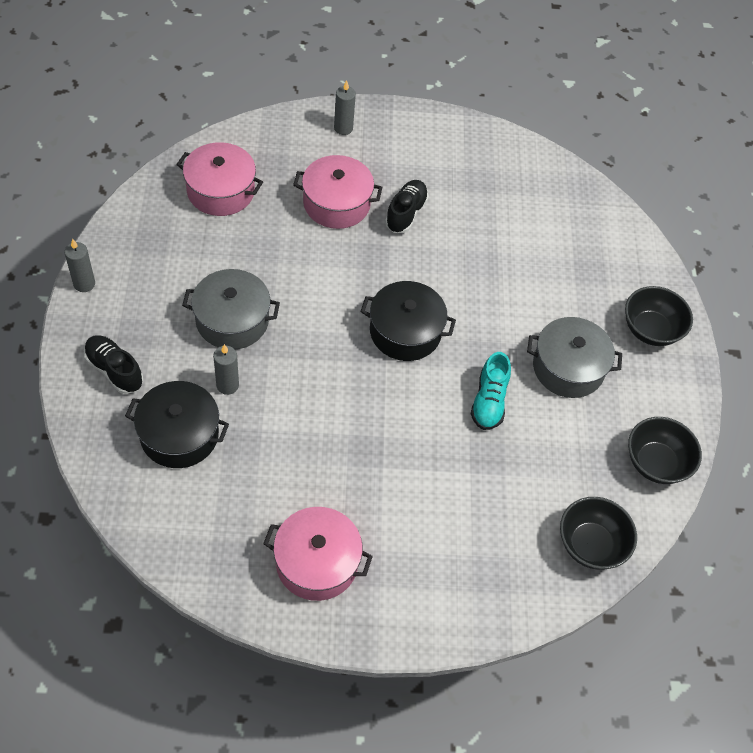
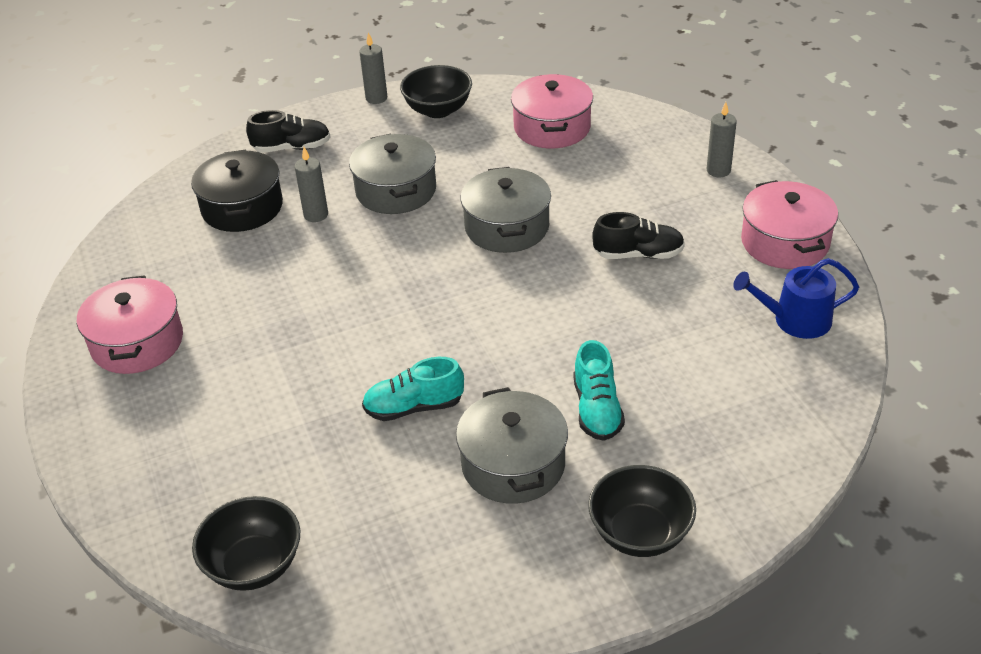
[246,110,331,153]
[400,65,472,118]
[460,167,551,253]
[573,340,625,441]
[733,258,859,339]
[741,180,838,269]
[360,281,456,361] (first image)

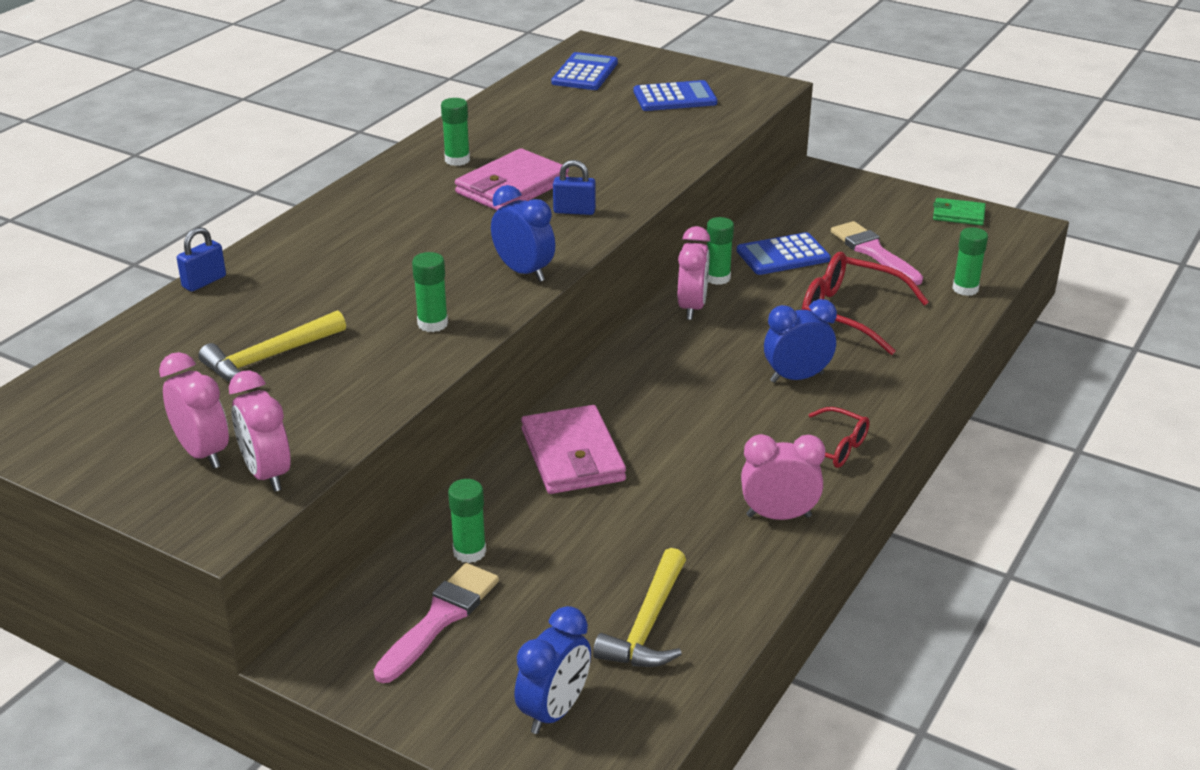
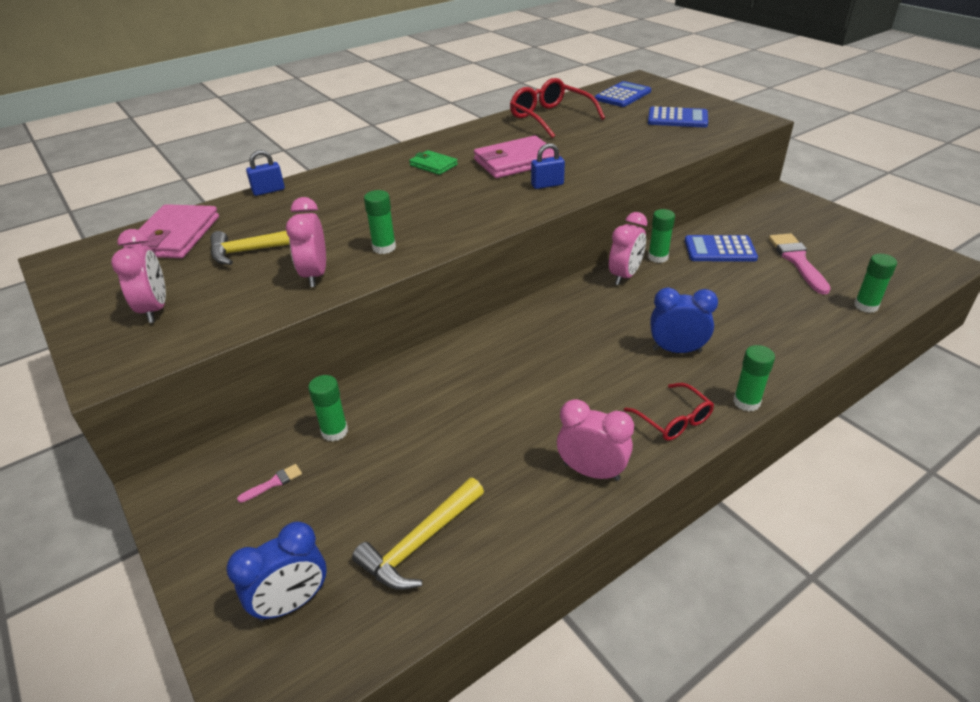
[123,204,219,258]
[237,464,302,503]
[286,197,326,287]
[409,150,458,175]
[510,78,605,139]
[531,143,565,189]
[733,345,775,412]
[491,185,555,282] (first image)

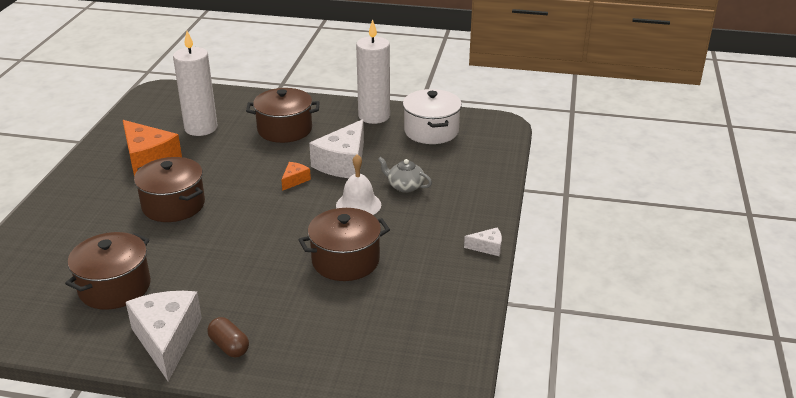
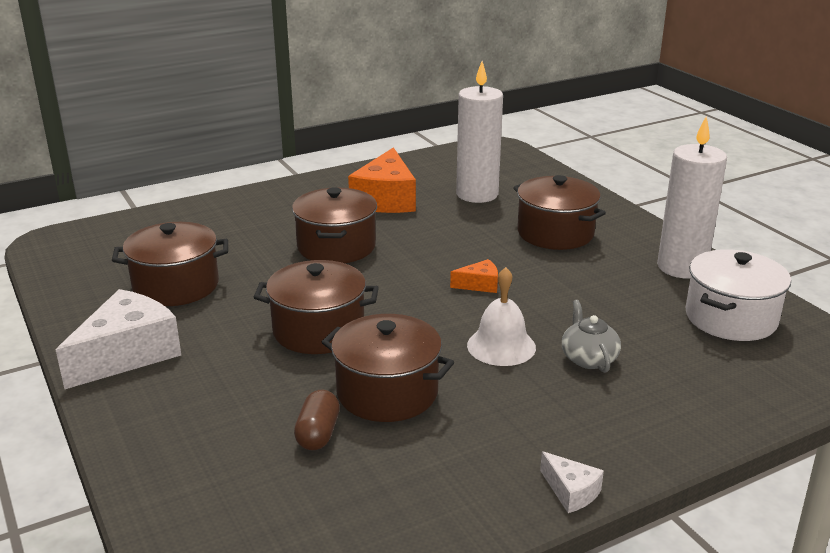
[254,260,379,354]
[294,390,340,450]
[309,119,364,178] (first image)

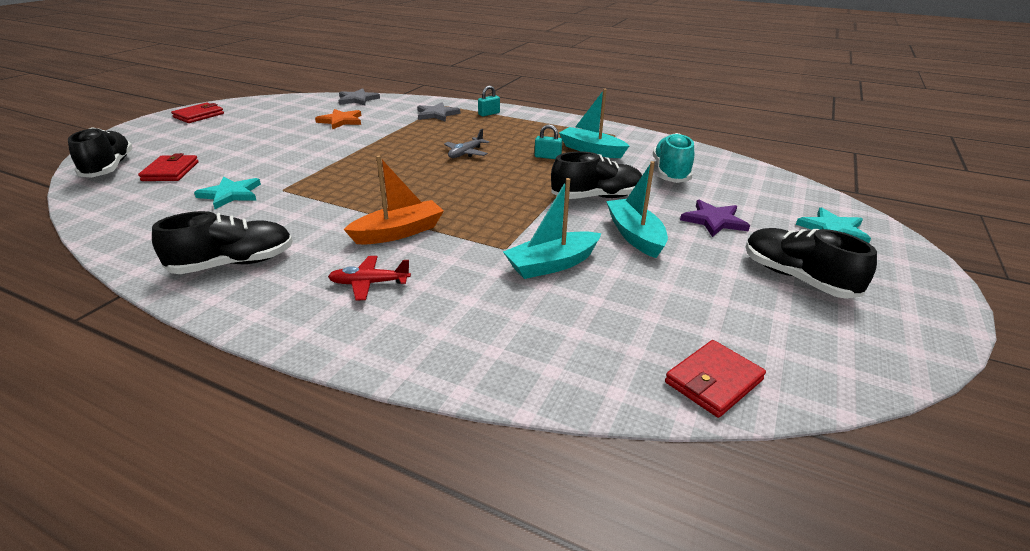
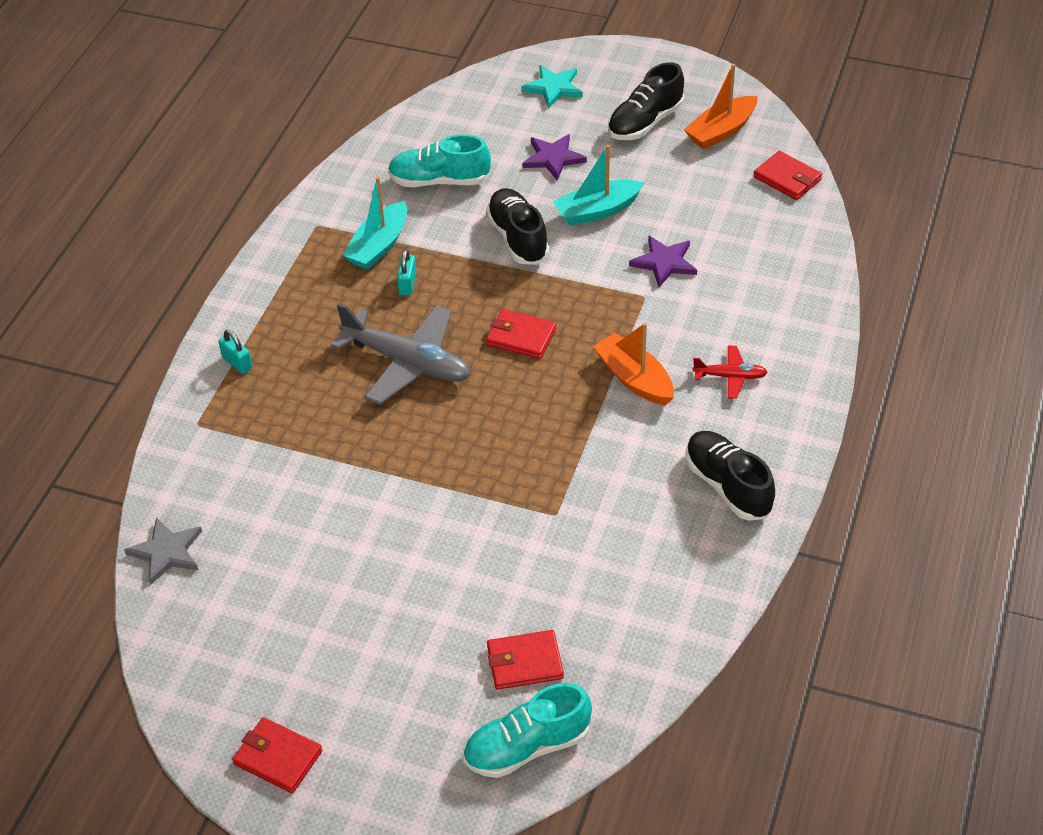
[331,303,470,405]
[463,683,592,778]
[486,309,556,359]
[629,236,697,287]
[684,64,757,149]
[692,345,768,399]
[194,177,261,209] (first image)
[315,109,362,129] (first image)
[417,102,461,122] (first image)

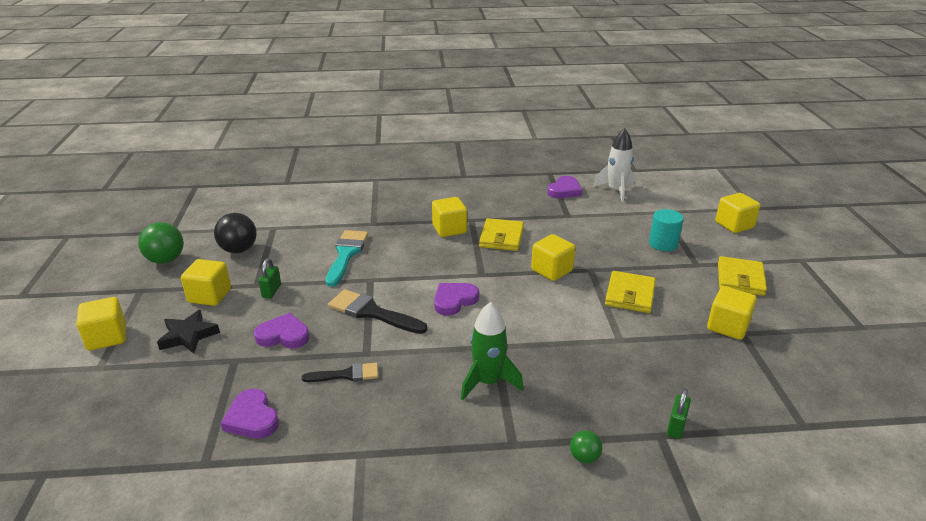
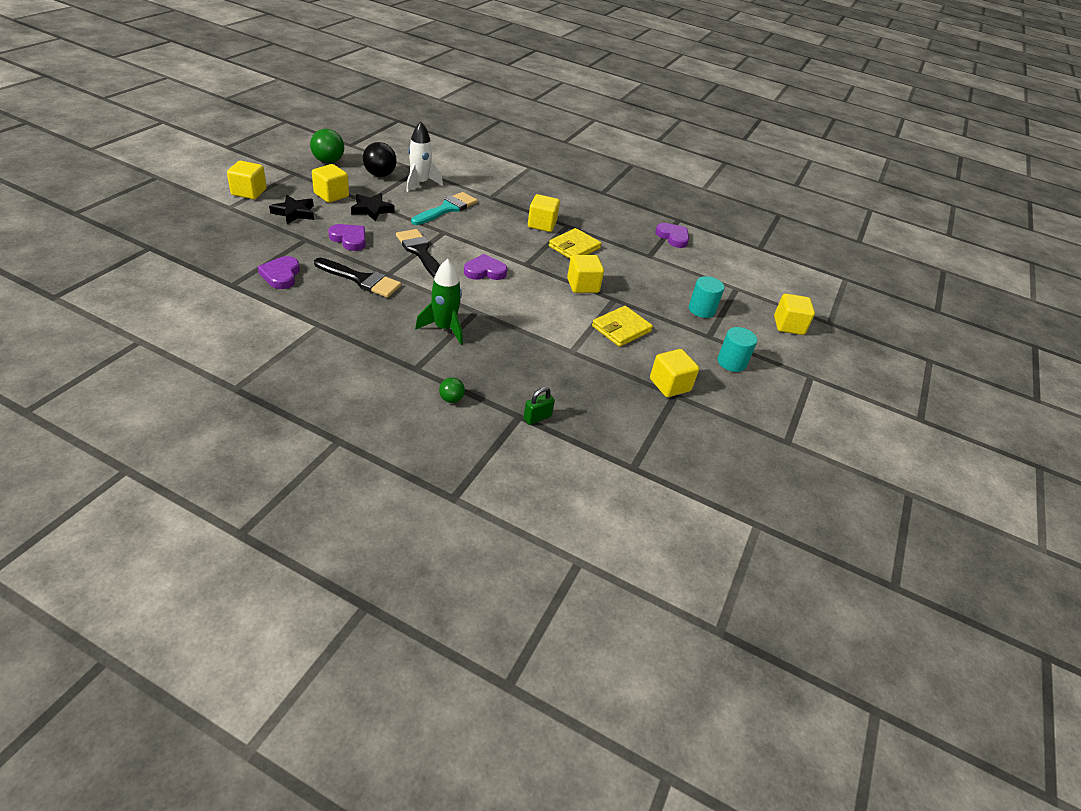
[314,258,401,298]
[351,193,395,221]
[406,122,443,192]
[655,223,689,248]
[717,327,757,372]

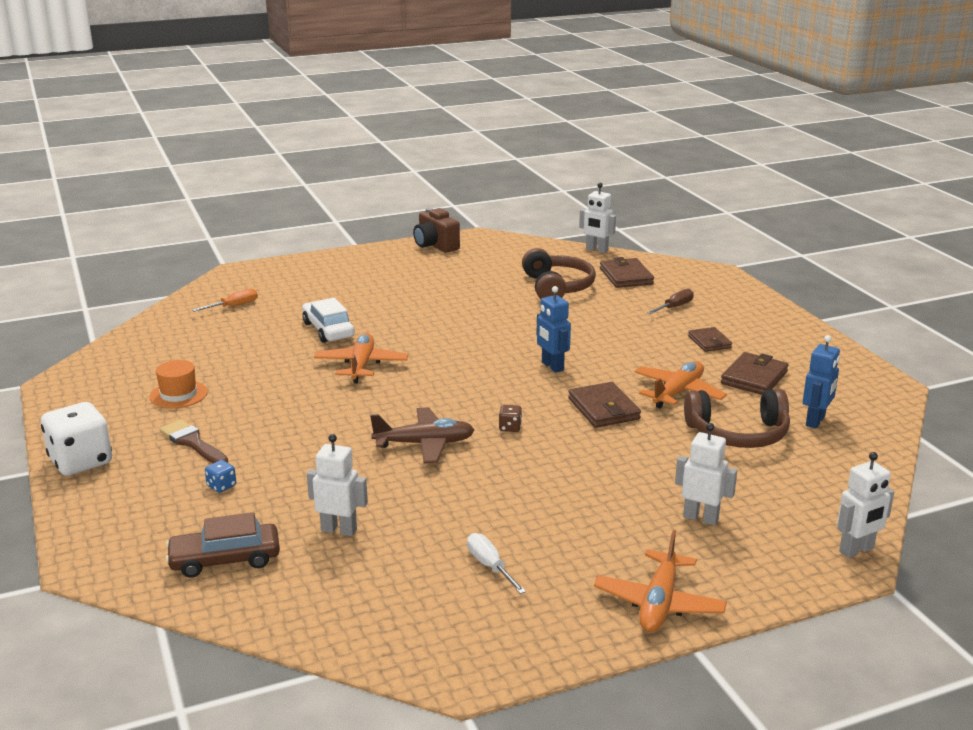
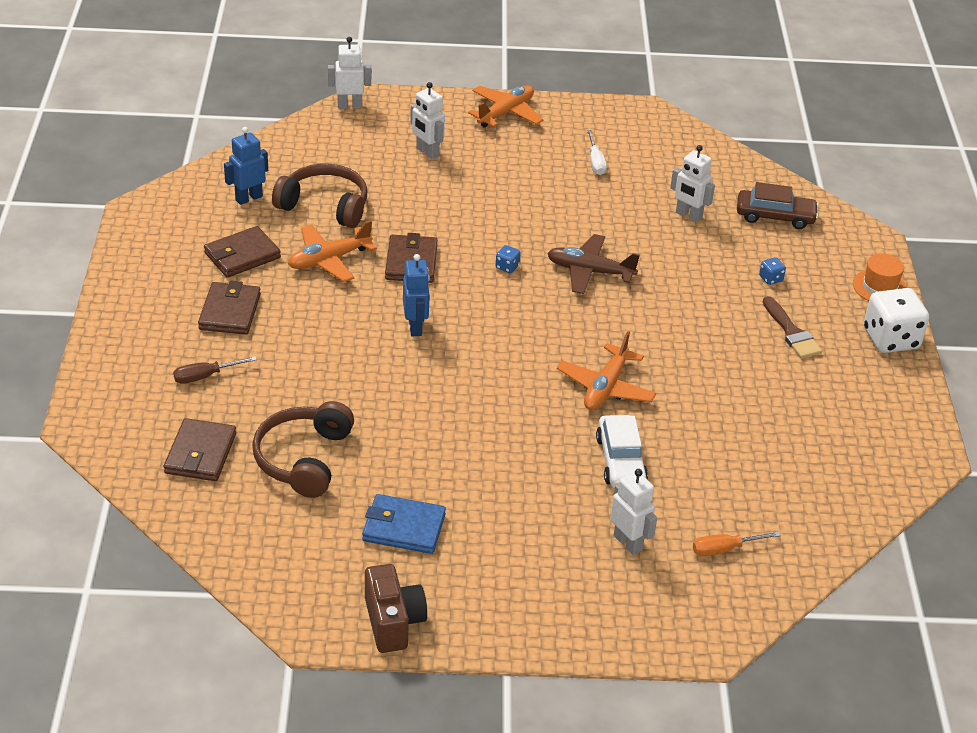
[198,281,261,335]
[362,494,446,554]
[495,245,521,273]
[610,469,657,555]
[853,254,907,301]

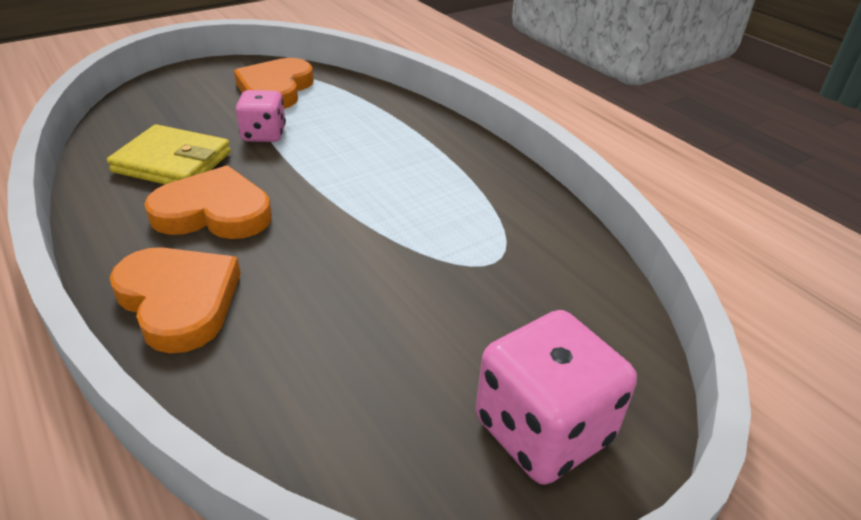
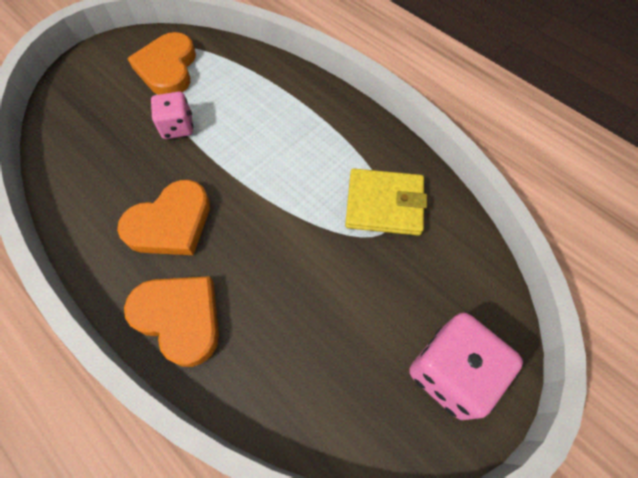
[117,180,210,255]
[345,169,427,236]

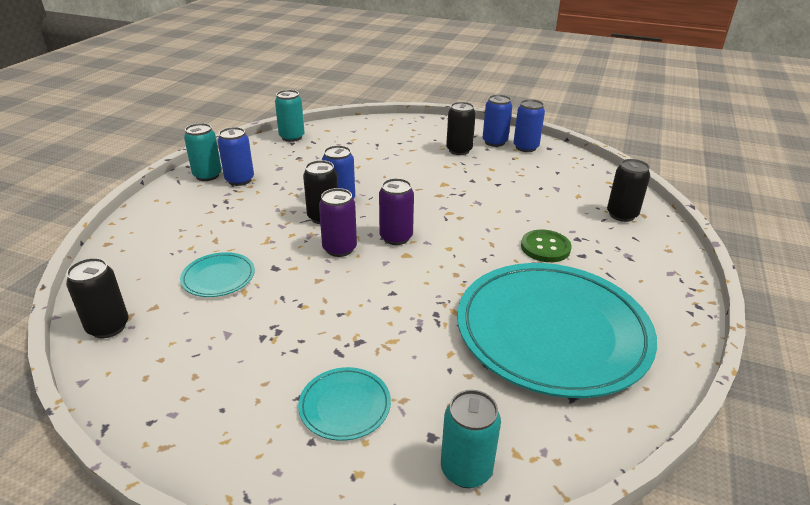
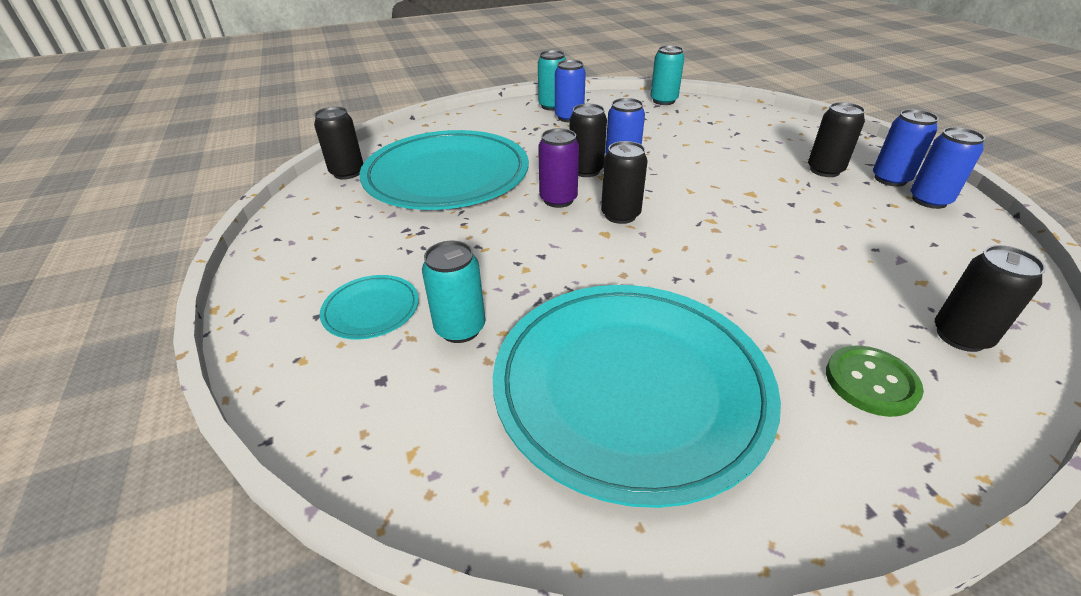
[359,130,529,210]
[422,241,485,343]
[601,141,647,224]
[826,345,924,417]

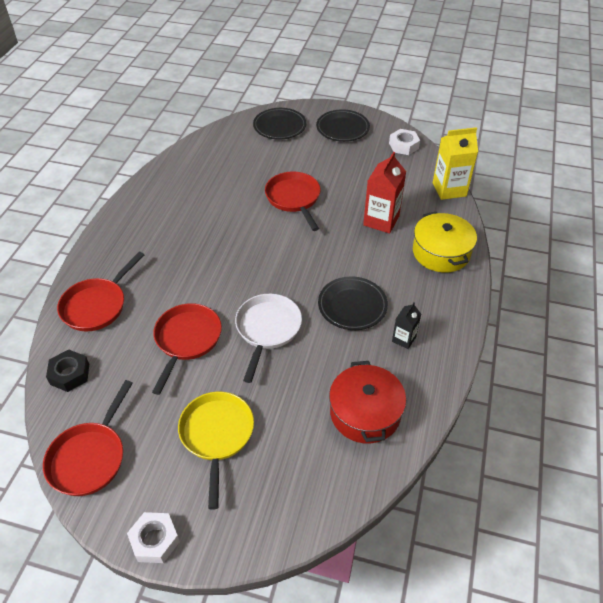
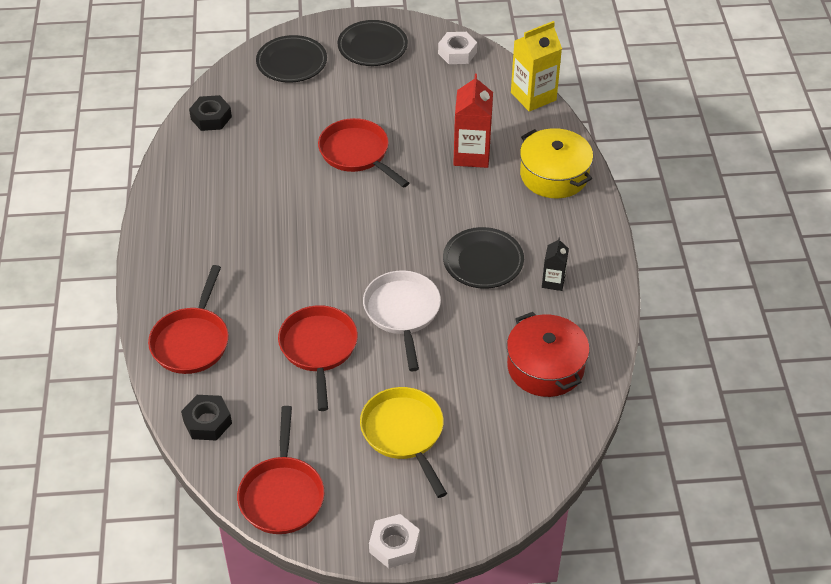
[189,95,232,131]

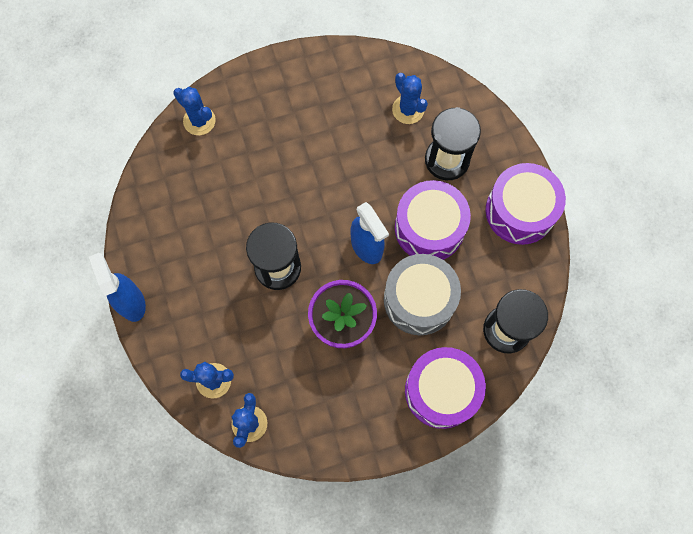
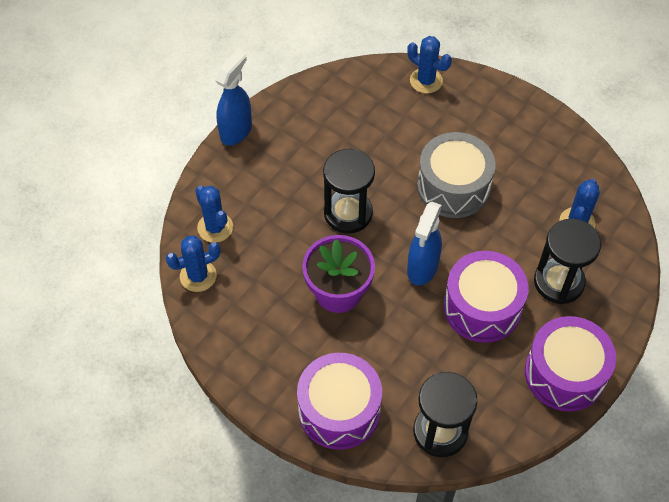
[407,36,452,93]
[417,132,496,218]

